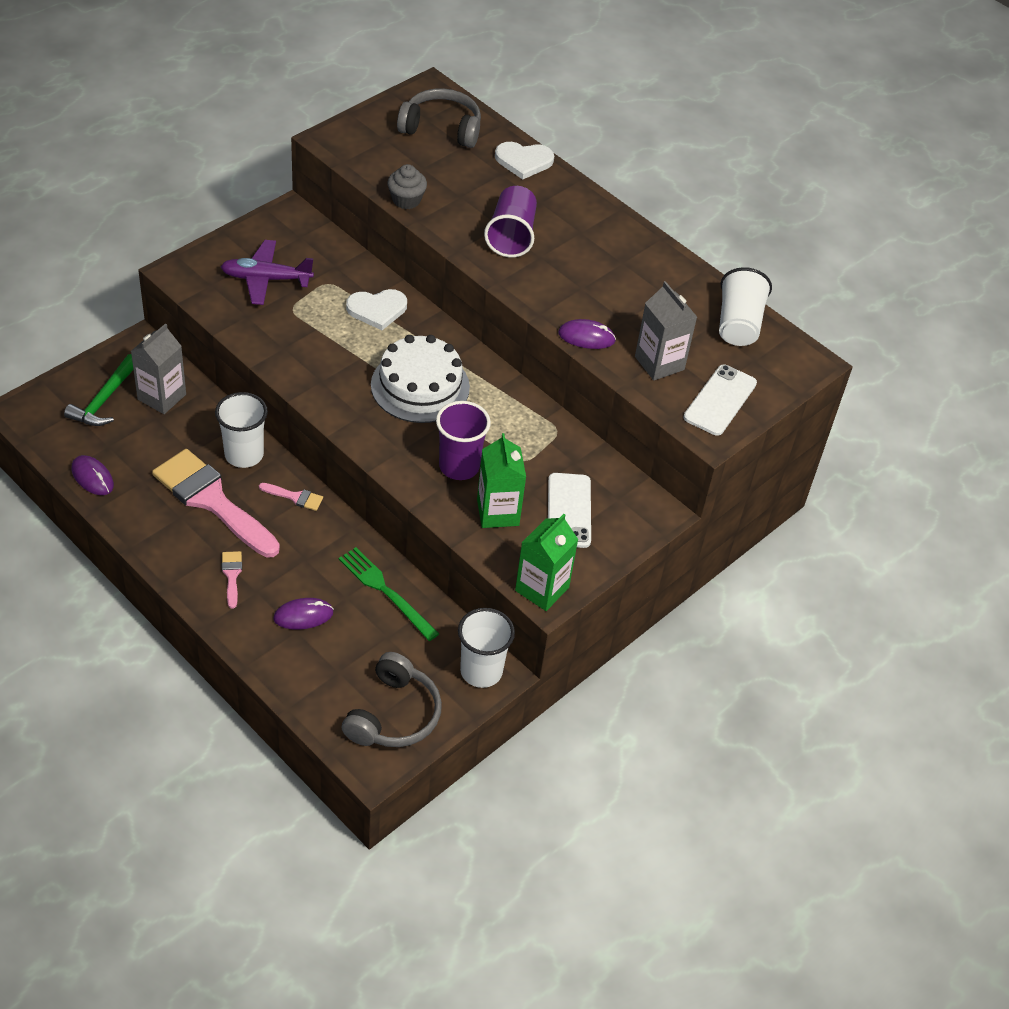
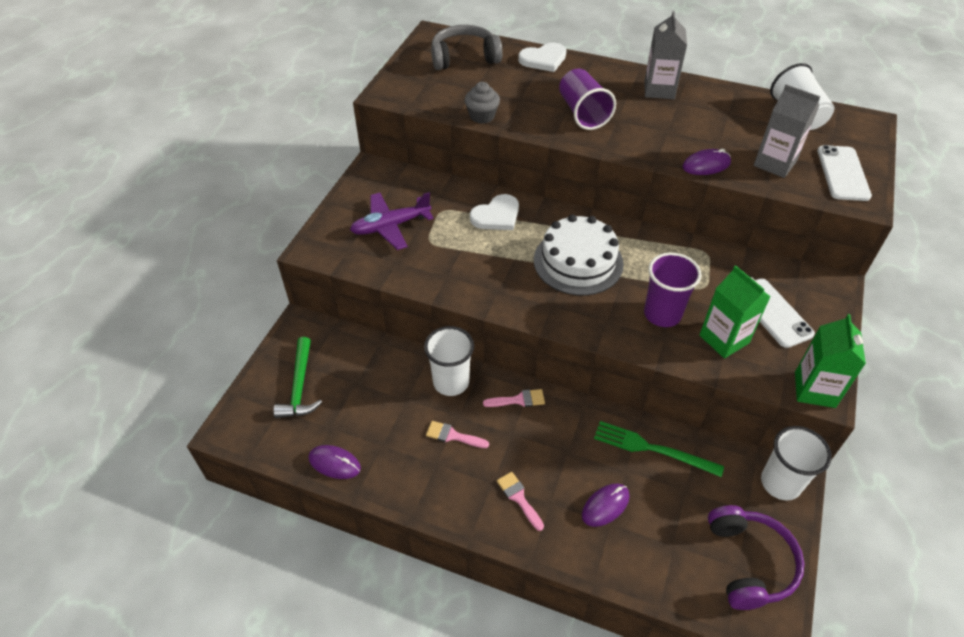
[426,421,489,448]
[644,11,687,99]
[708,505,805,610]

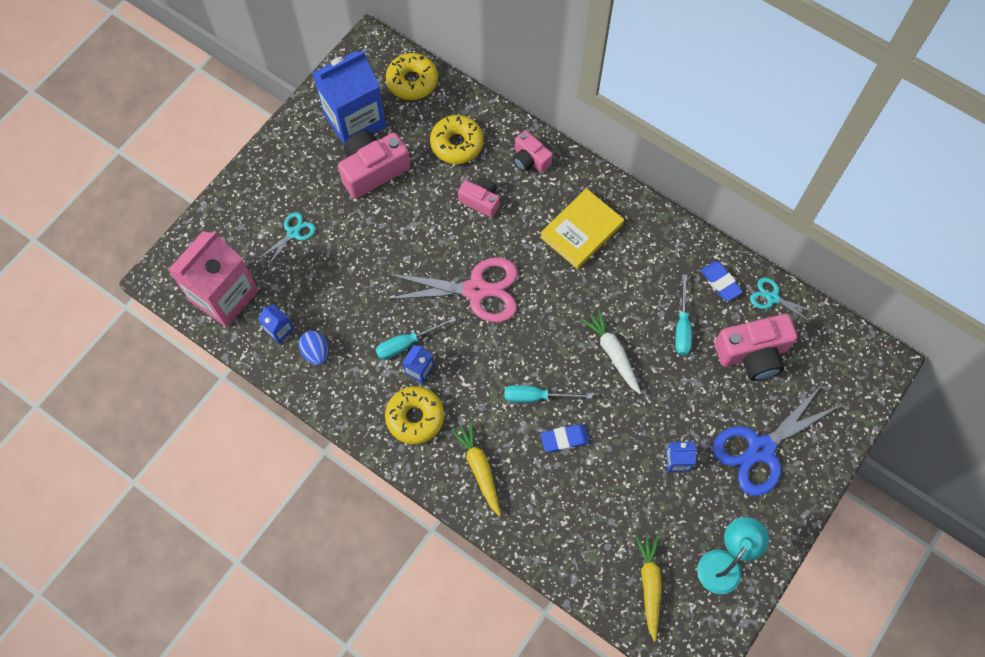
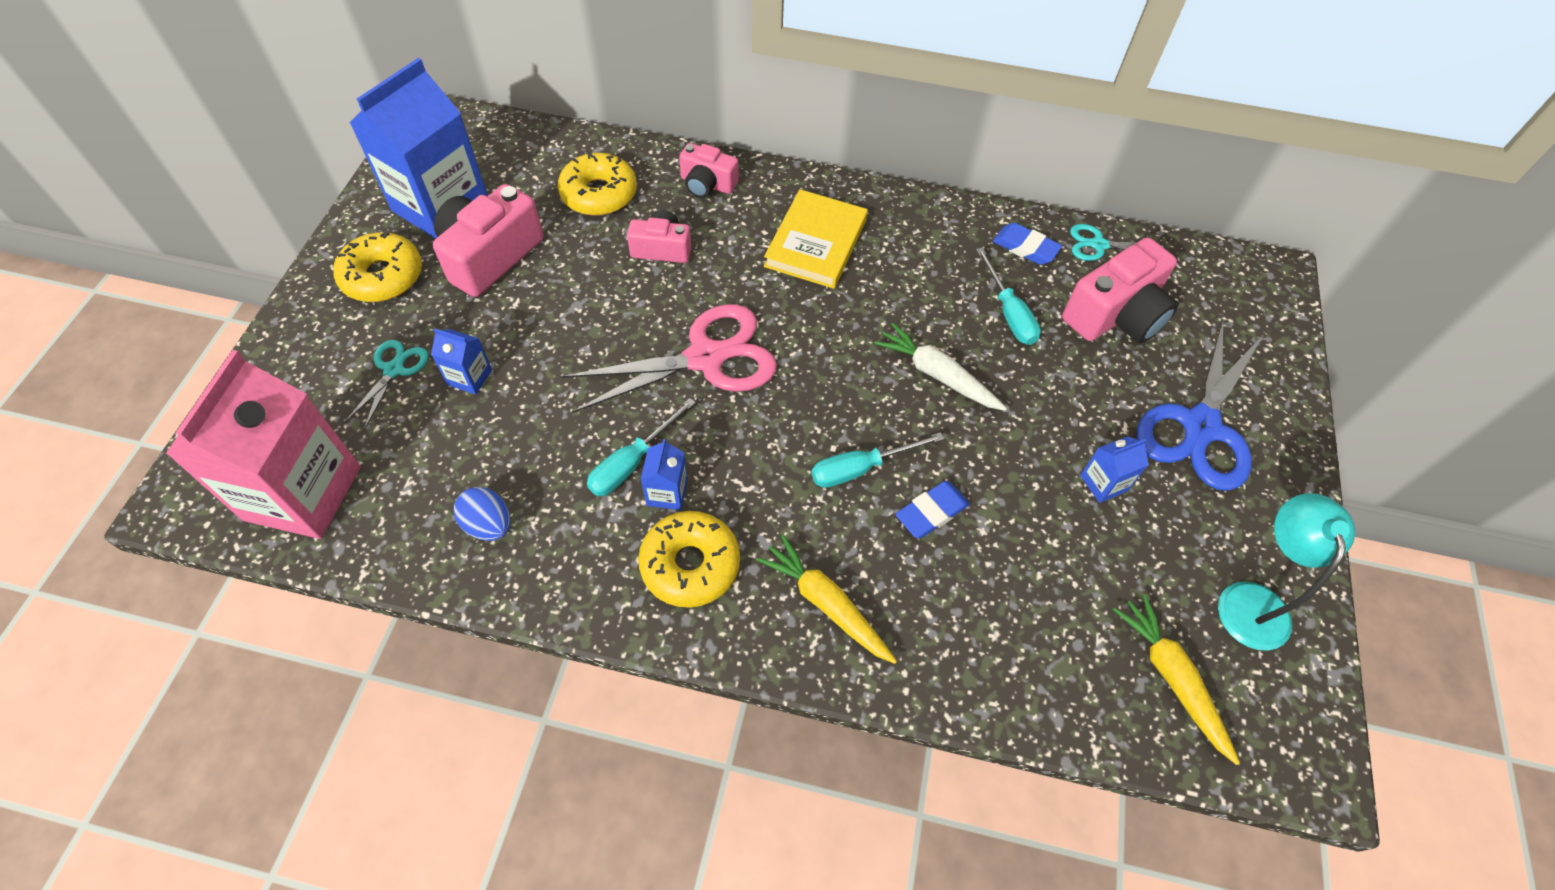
[333,232,422,302]
[431,328,492,395]

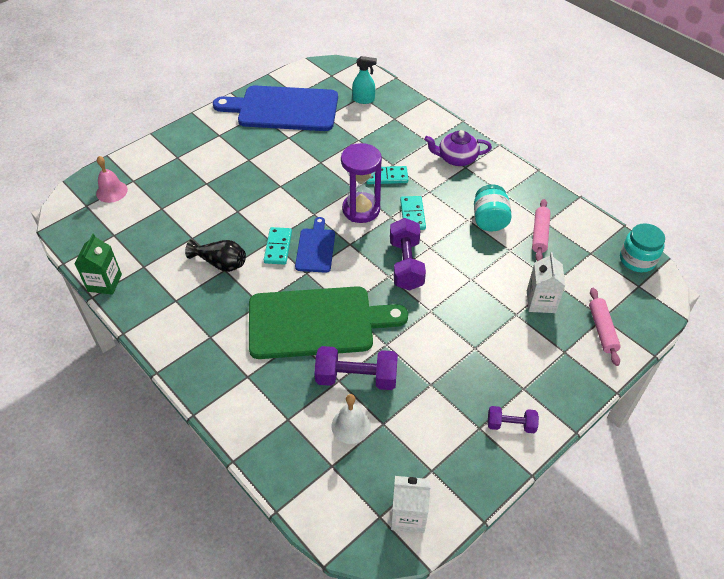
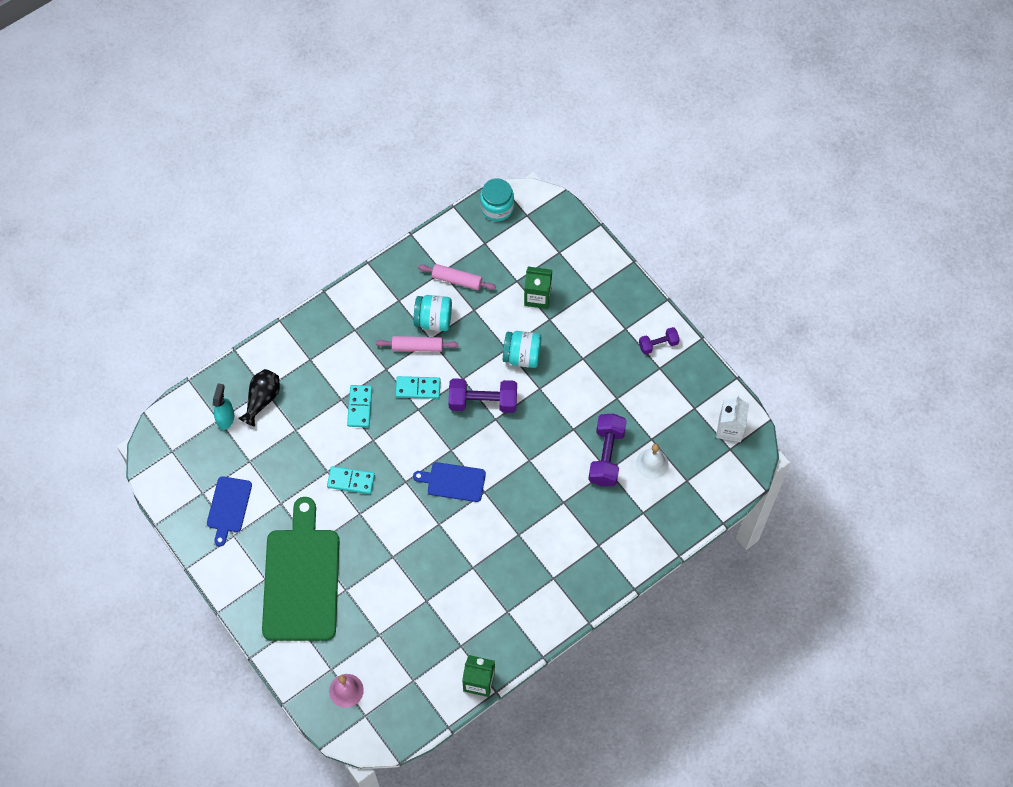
[207,476,252,546]
[239,369,280,426]
[262,497,340,641]
[327,466,375,494]
[376,336,459,352]
[503,331,542,368]
[524,266,552,309]
[639,327,680,355]
[341,143,382,223] (first image)
[425,130,492,166] (first image)

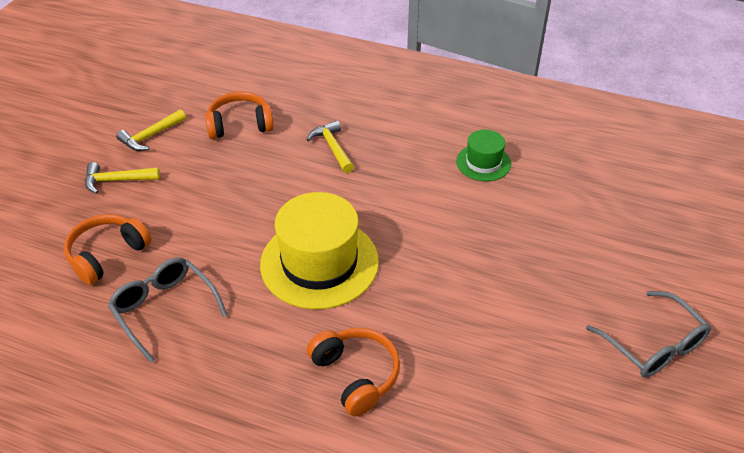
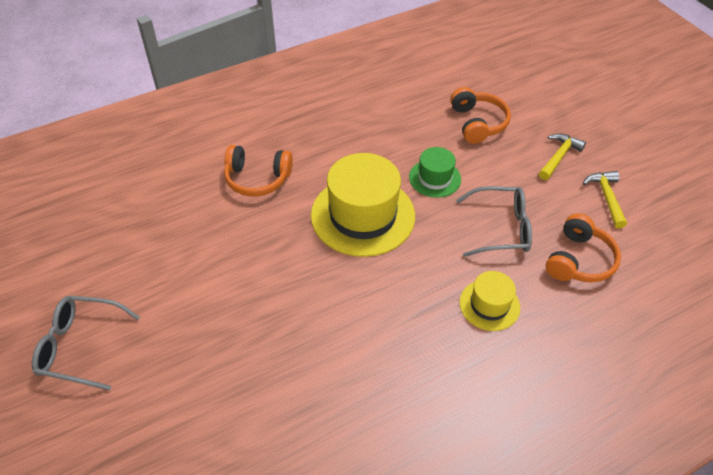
[409,147,461,198]
[456,186,532,257]
[460,271,520,331]

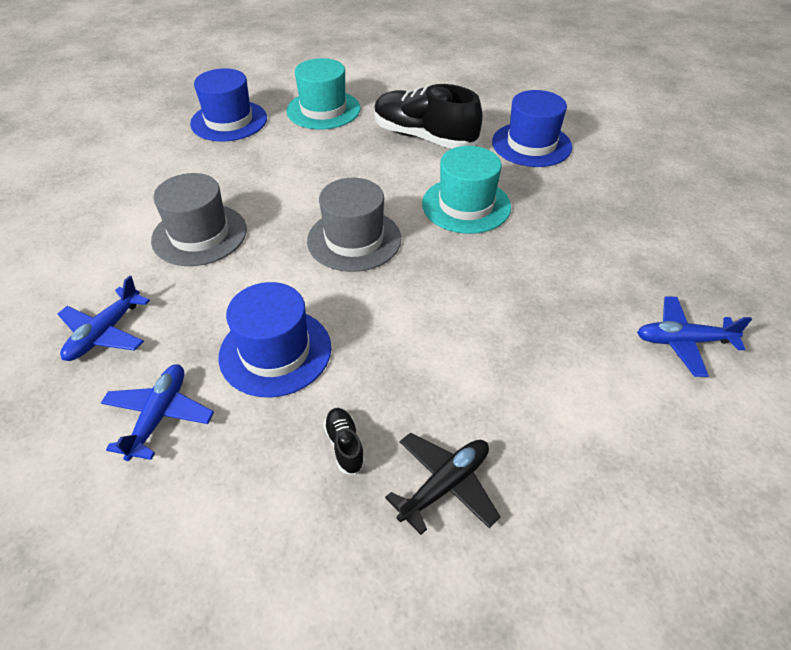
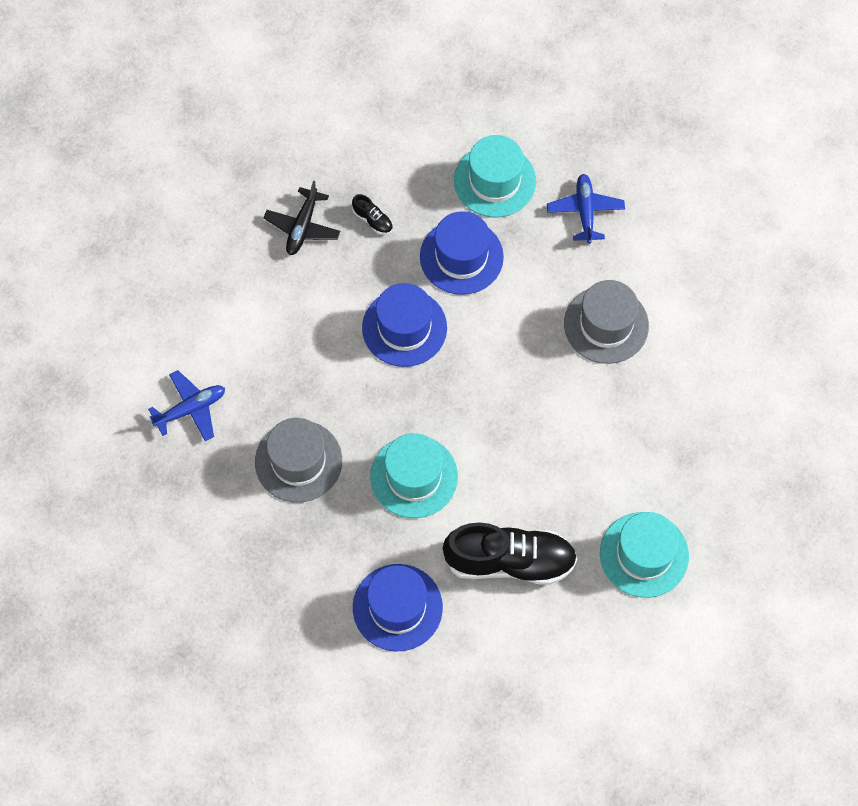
[255,418,342,503]
[362,283,447,367]
[454,135,536,217]

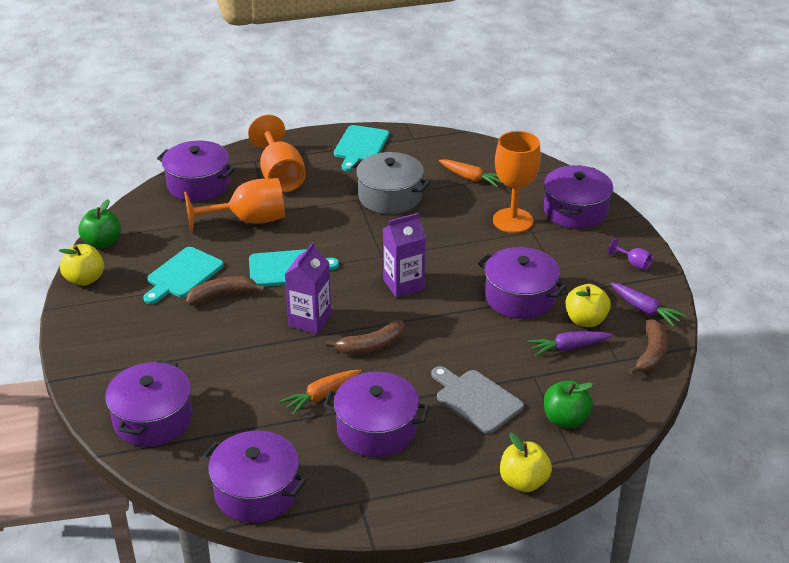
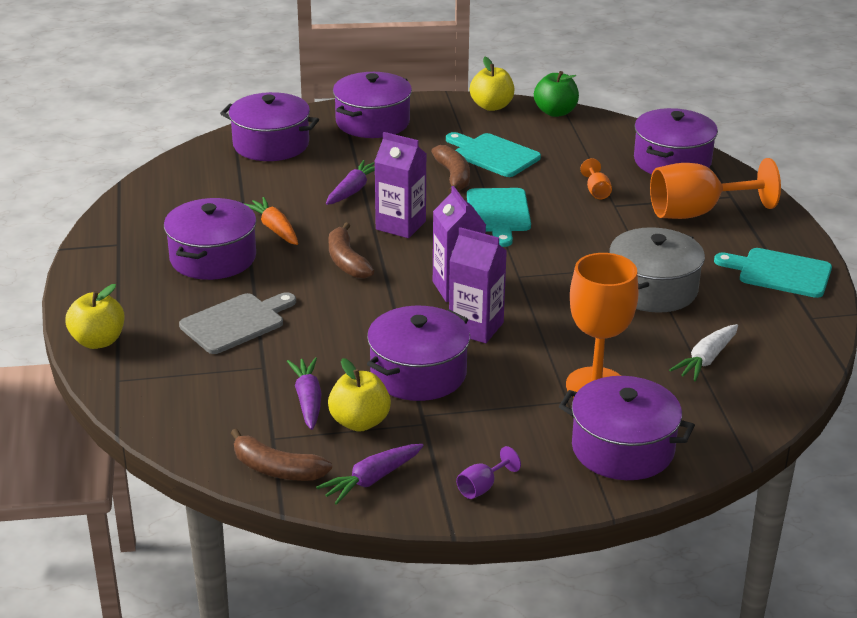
[326,160,375,205]
[333,72,412,138]
[449,227,507,343]
[580,158,612,199]
[669,324,738,382]
[544,380,593,428] (first image)

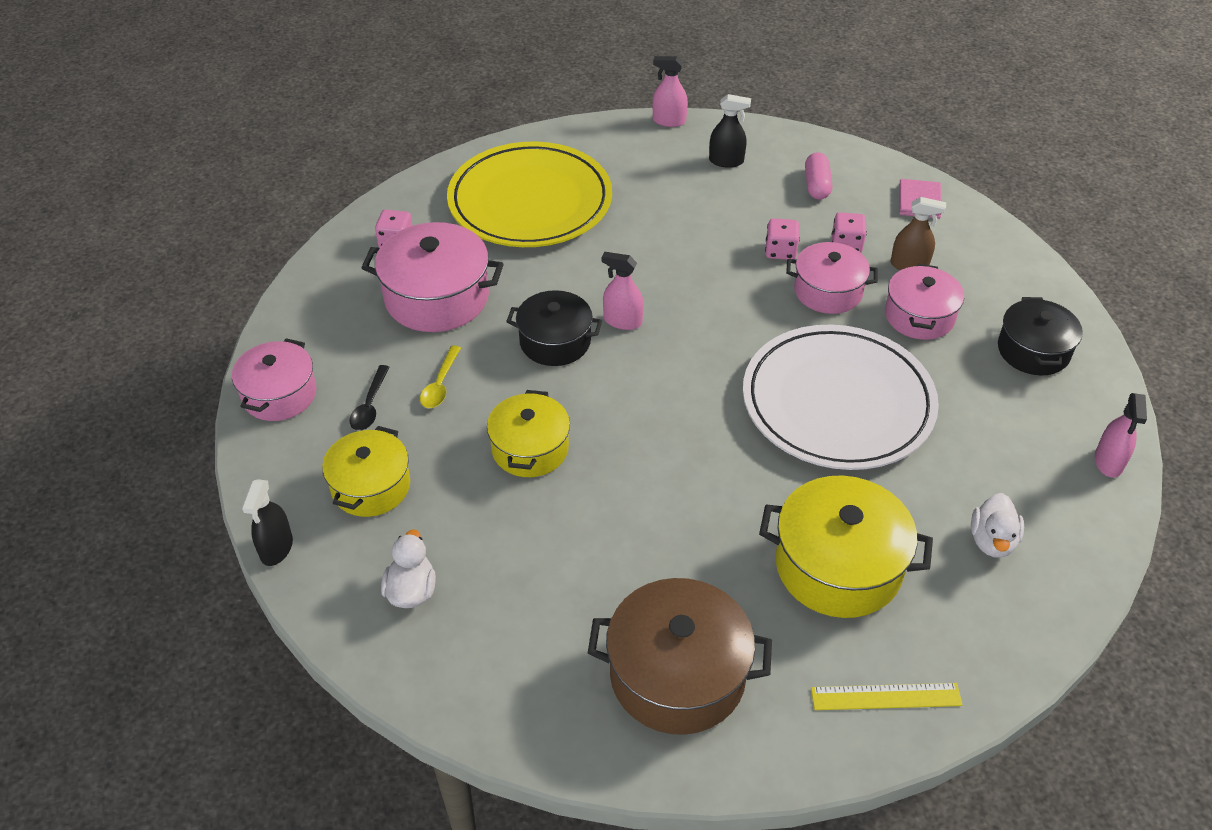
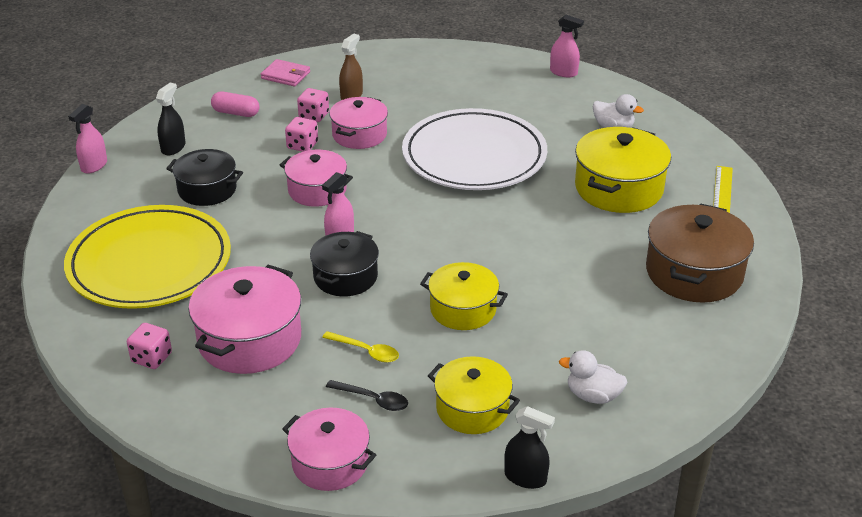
[166,149,243,206]
[280,150,353,207]

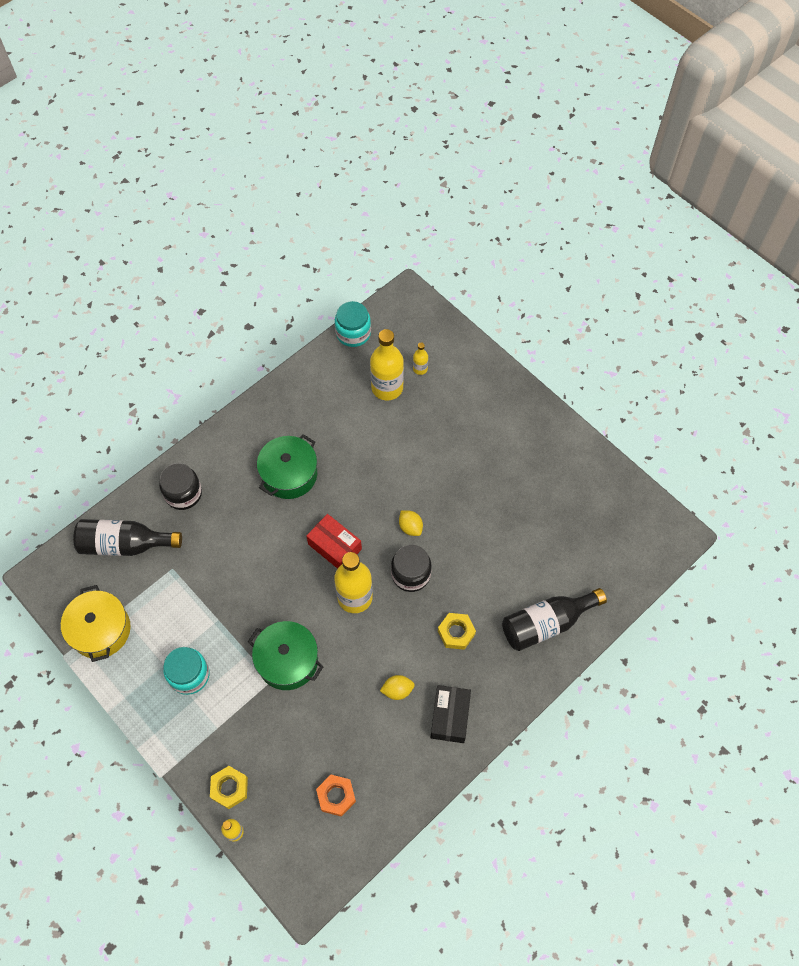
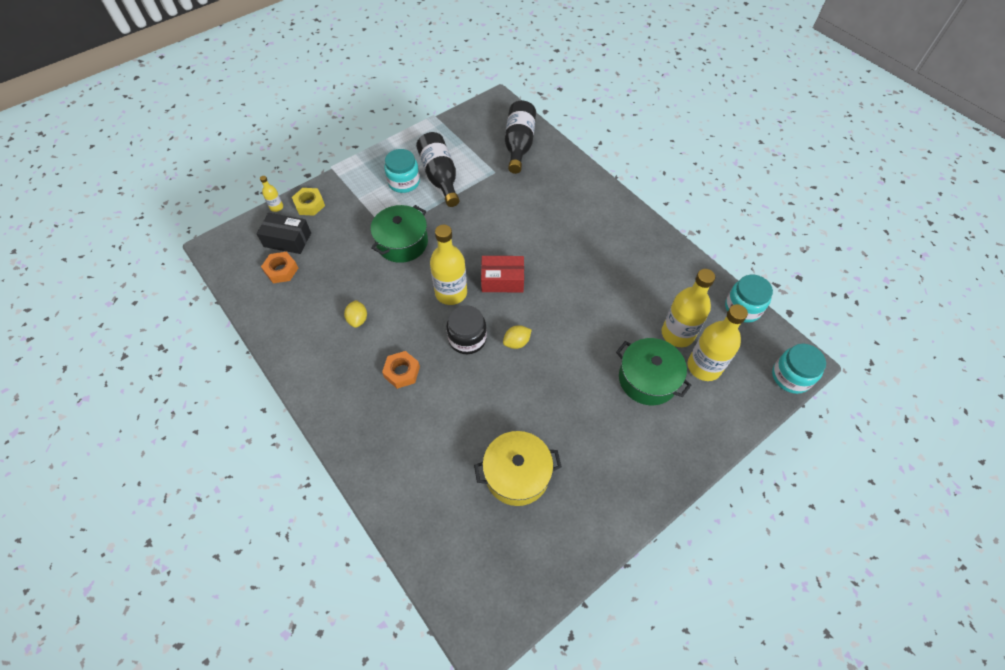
[256,213,311,254]
[382,351,420,389]
[416,132,459,207]
[474,431,562,506]
[481,256,524,292]
[616,338,692,405]
[688,304,748,381]
[772,344,826,394]
[159,463,202,510] (first image)

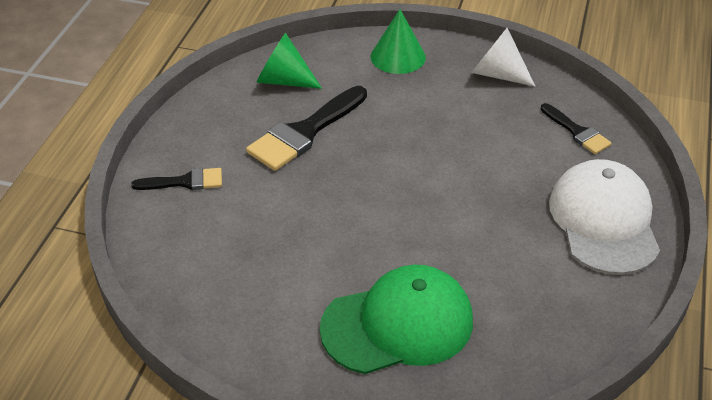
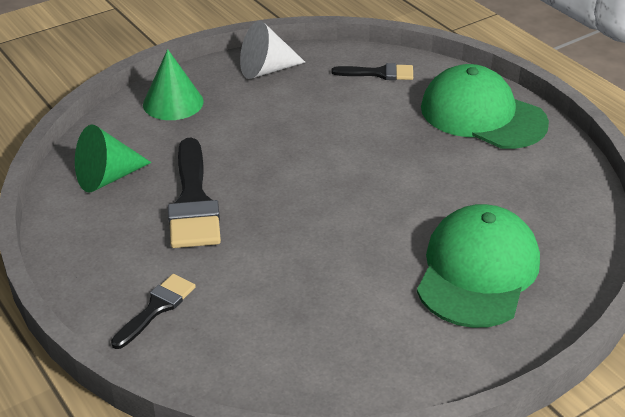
[421,64,549,149]

